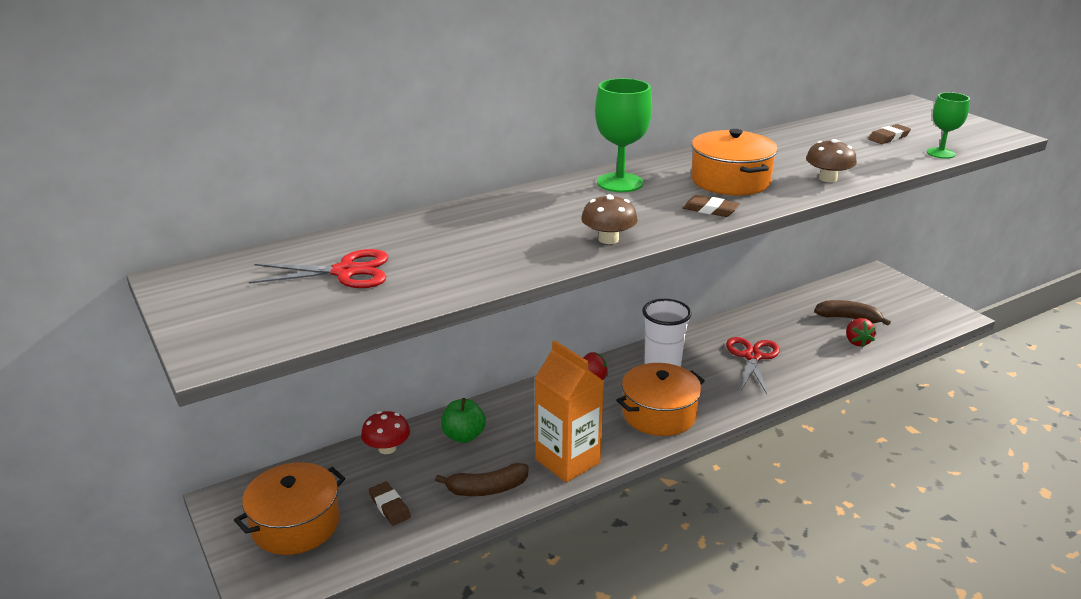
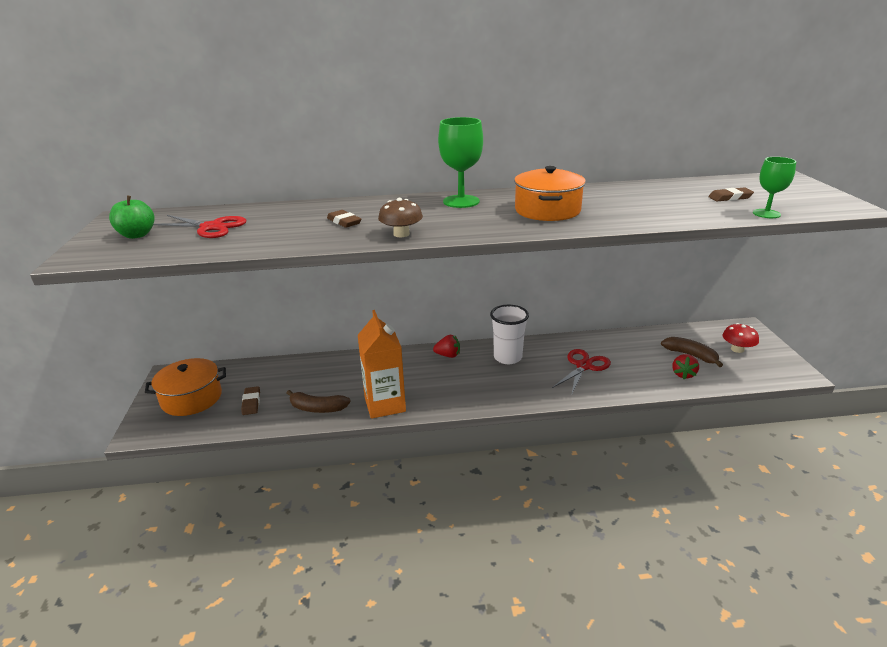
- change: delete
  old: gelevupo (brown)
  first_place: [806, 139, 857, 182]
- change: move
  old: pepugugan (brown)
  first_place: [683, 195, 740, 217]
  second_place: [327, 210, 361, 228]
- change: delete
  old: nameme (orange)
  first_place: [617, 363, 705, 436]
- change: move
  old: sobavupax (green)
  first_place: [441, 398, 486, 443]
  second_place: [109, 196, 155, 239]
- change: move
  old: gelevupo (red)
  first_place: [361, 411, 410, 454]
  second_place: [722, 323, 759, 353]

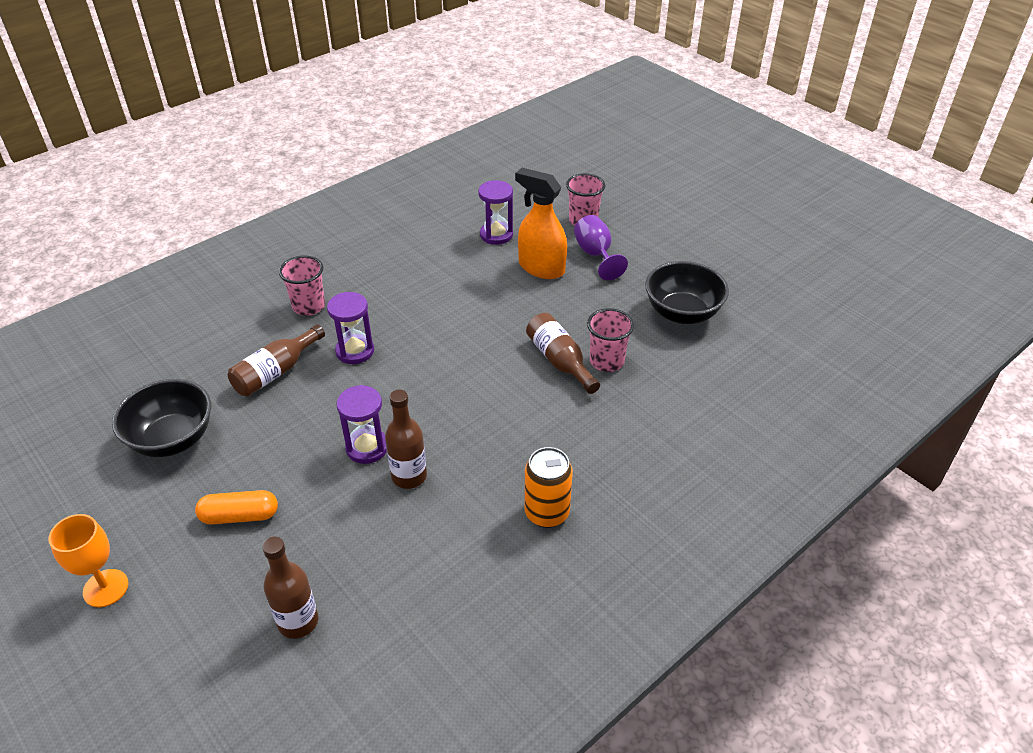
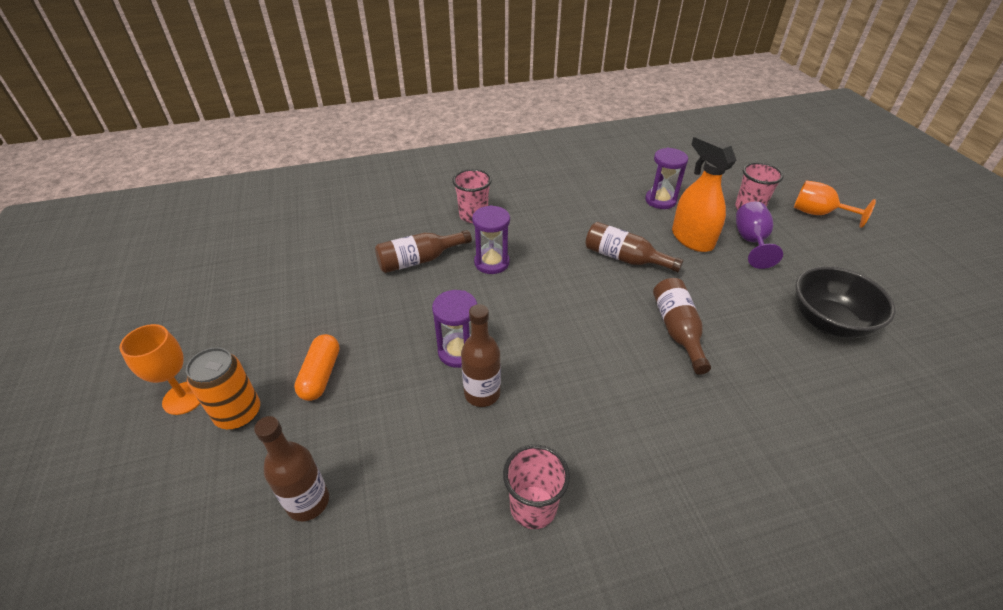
- change: move
  old: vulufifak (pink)
  first_place: [587, 308, 634, 372]
  second_place: [503, 444, 570, 529]
- change: delete
  old: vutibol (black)
  first_place: [112, 379, 211, 457]
- change: move
  old: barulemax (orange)
  first_place: [524, 447, 573, 528]
  second_place: [186, 347, 260, 430]
- change: rotate
  old: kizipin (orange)
  first_place: [195, 490, 278, 525]
  second_place: [294, 334, 339, 401]
  degrees: 75
- change: insert
  new: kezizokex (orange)
  second_place: [794, 180, 876, 228]
- change: insert
  new: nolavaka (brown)
  second_place: [585, 222, 684, 272]

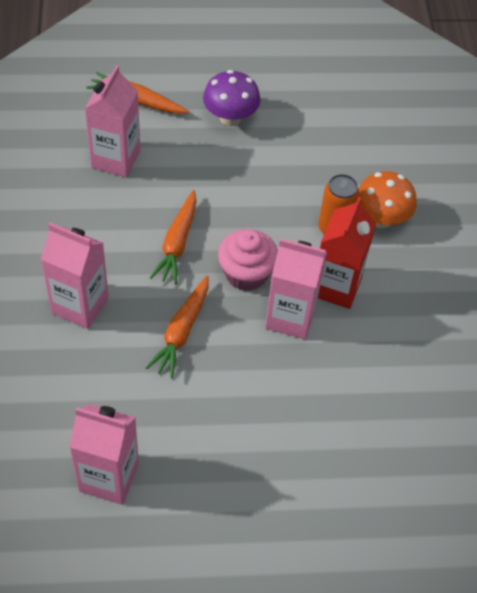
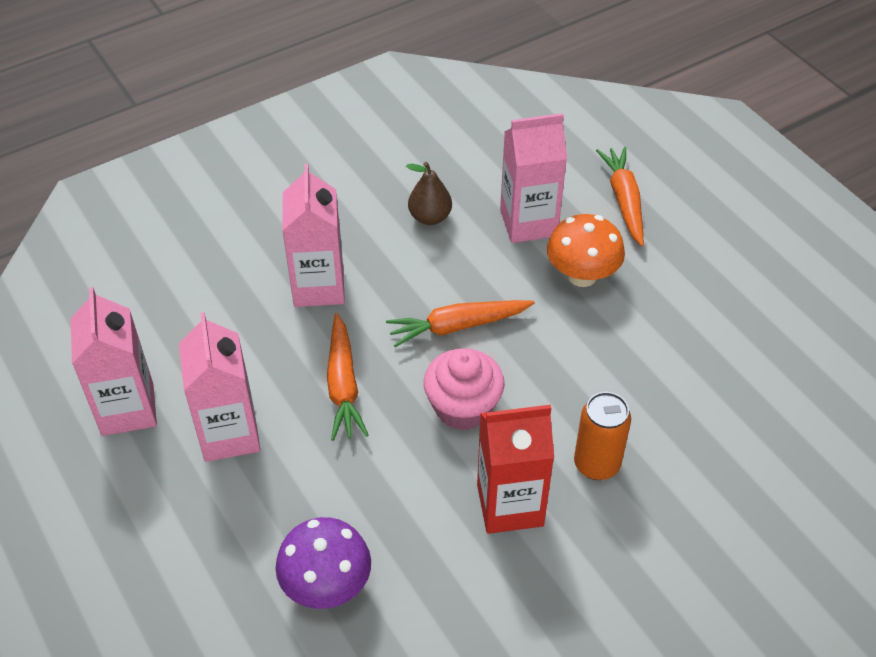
- change: move
  old: gelevupo (purple)
  first_place: [203, 70, 261, 126]
  second_place: [276, 517, 371, 609]
- change: move
  old: gelevupo (orange)
  first_place: [358, 171, 417, 228]
  second_place: [547, 214, 625, 287]
- change: move
  old: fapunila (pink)
  first_place: [265, 239, 327, 339]
  second_place: [179, 312, 260, 462]
- change: rotate
  old: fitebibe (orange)
  first_place: [146, 275, 209, 378]
  second_place: [327, 313, 369, 441]
  degrees: -90
- change: insert
  new: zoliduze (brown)
  second_place: [406, 162, 452, 225]

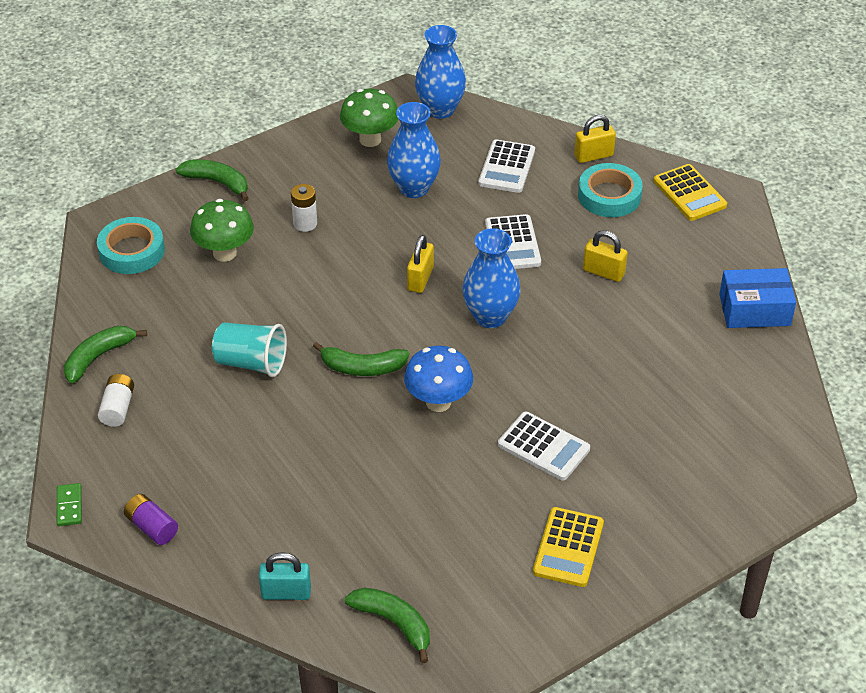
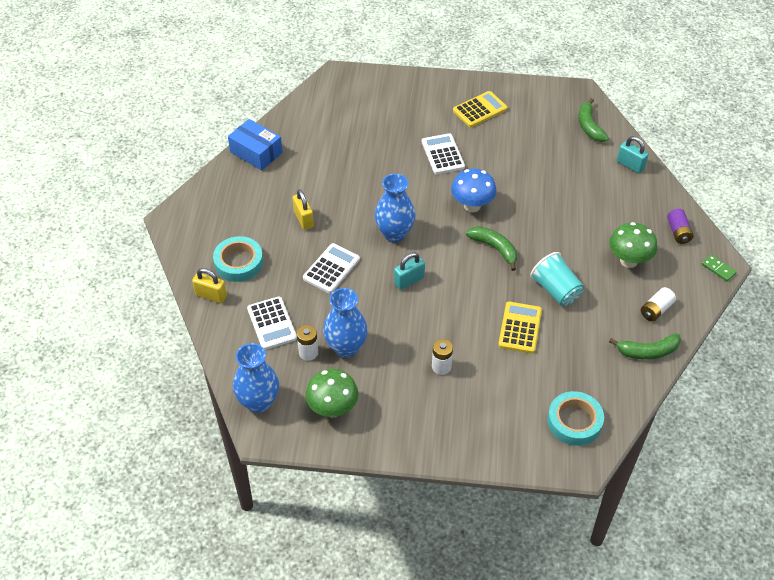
- change: rotate
  old: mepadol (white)
  first_place: [479, 139, 535, 193]
  second_place: [247, 296, 297, 350]
  degrees: 105
- change: delete
  old: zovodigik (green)
  first_place: [176, 159, 249, 202]
- change: move
  old: mepadol (yellow)
  first_place: [653, 164, 727, 221]
  second_place: [498, 302, 542, 354]
- change: move
  old: gelevupo (green)
  first_place: [190, 199, 254, 262]
  second_place: [610, 222, 657, 268]
- change: recolor
  old: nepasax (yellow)
  new: nepasax (turquoise)
  first_place: [407, 235, 434, 293]
  second_place: [394, 253, 425, 290]
- change: rotate
  old: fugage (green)
  first_place: [57, 483, 82, 526]
  second_place: [702, 255, 736, 281]
  degrees: -75
- change: insert
  new: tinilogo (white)
  second_place: [297, 325, 318, 361]

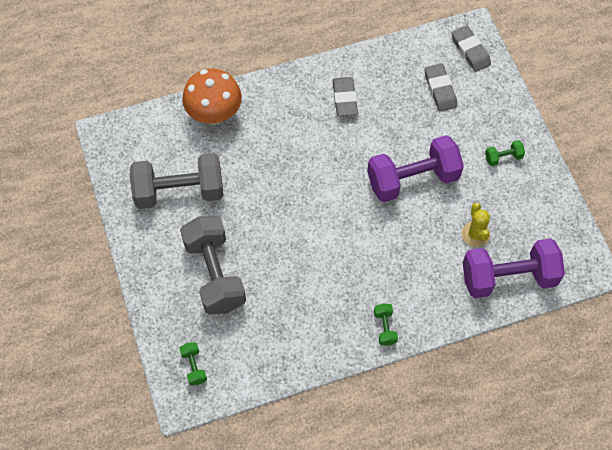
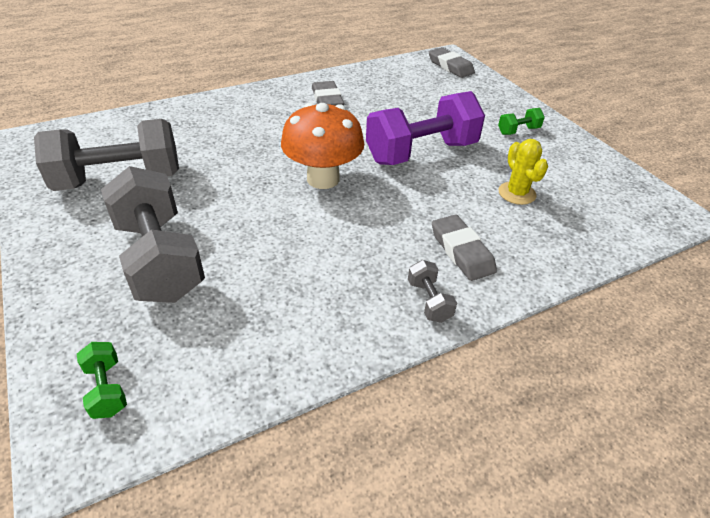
- change: move
  old: pepugugan (grey)
  first_place: [424, 63, 457, 112]
  second_place: [432, 215, 497, 281]
- change: move
  old: gelevupo (orange)
  first_place: [182, 69, 242, 125]
  second_place: [281, 102, 364, 189]
- change: delete
  old: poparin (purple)
  first_place: [463, 238, 565, 298]
- change: recolor
  old: poparin (green)
  new: poparin (grey)
  first_place: [374, 303, 398, 346]
  second_place: [408, 260, 457, 323]

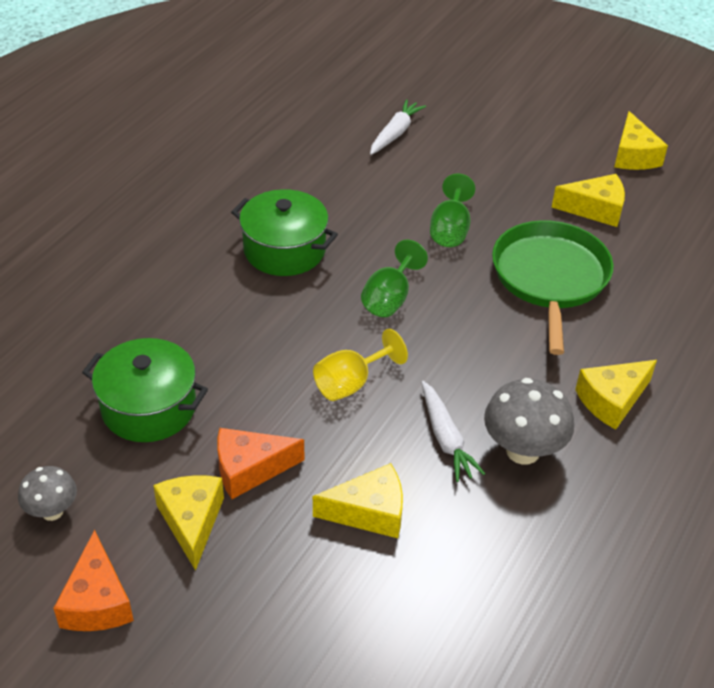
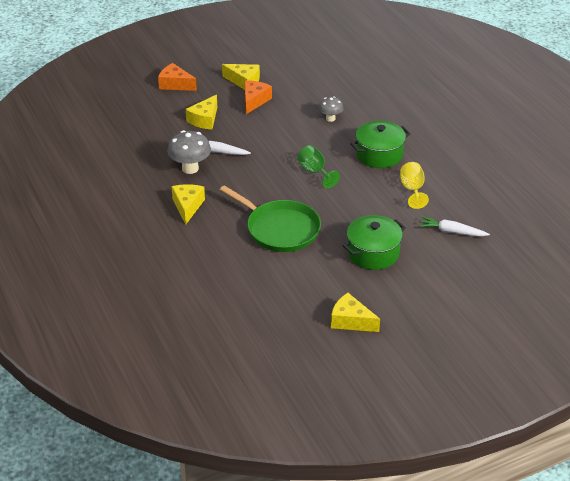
- change: rotate
  old: fitebibe (white)
  first_place: [370, 99, 426, 155]
  second_place: [419, 217, 490, 237]
  degrees: 135
- change: delete
  old: kezizokex (green)
  first_place: [430, 174, 475, 247]
- change: delete
  old: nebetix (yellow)
  first_place: [552, 174, 625, 227]
- change: move
  old: kezizokex (yellow)
  first_place: [313, 329, 408, 401]
  second_place: [400, 162, 429, 209]
- change: move
  old: nameme (green)
  first_place: [82, 338, 208, 442]
  second_place: [343, 215, 406, 270]
- change: move
  old: gelevupo (grey)
  first_place: [18, 466, 77, 521]
  second_place: [319, 96, 344, 122]
- change: move
  old: nebetix (orange)
  first_place: [53, 530, 134, 631]
  second_place: [158, 63, 197, 91]

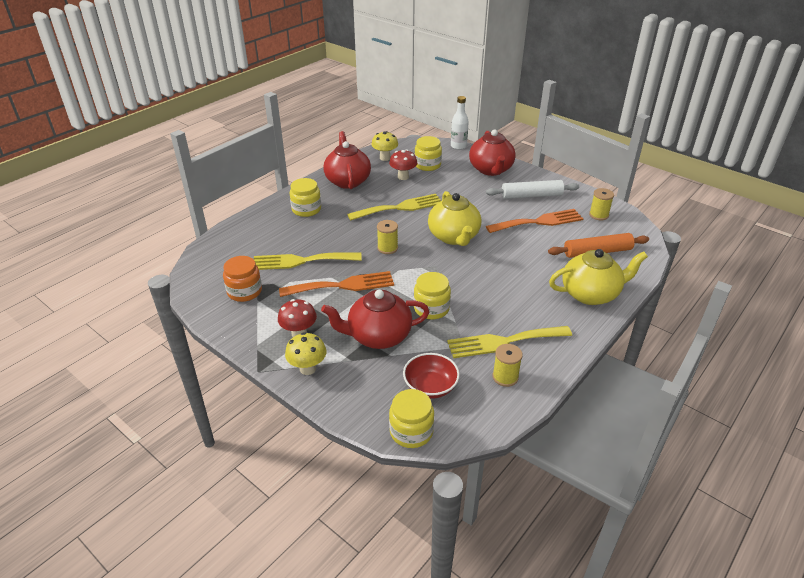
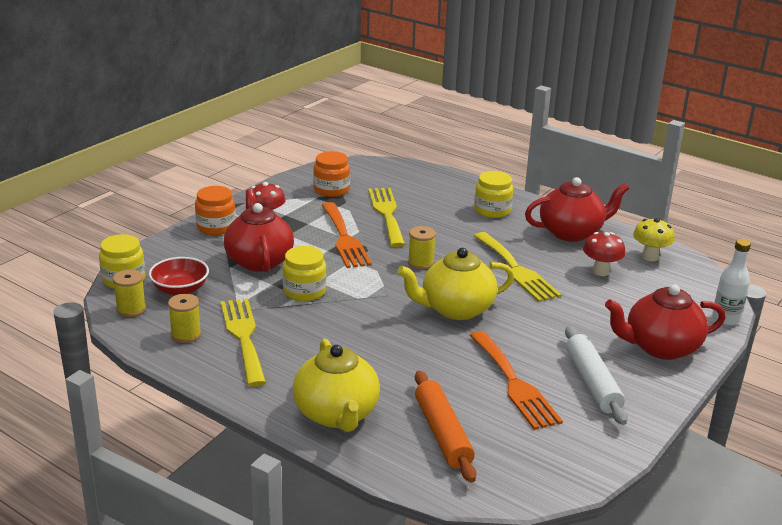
- change: delete
  old: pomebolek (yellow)
  first_place: [414, 136, 442, 171]
- change: move
  old: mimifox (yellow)
  first_place: [589, 188, 614, 220]
  second_place: [113, 269, 146, 317]
- change: replace
  old: gelevupo (yellow)
  new: pomebolek (orange)
  first_place: [285, 332, 326, 375]
  second_place: [195, 186, 236, 235]

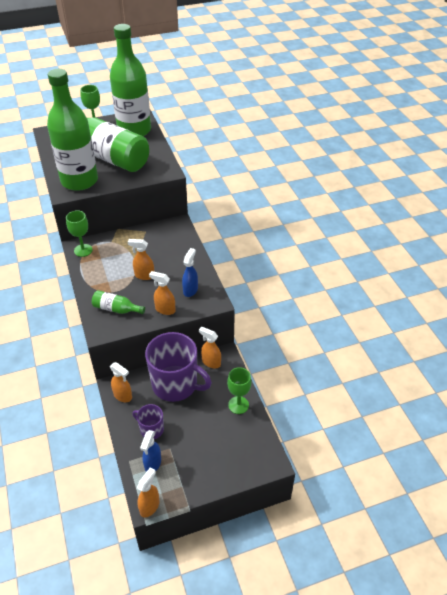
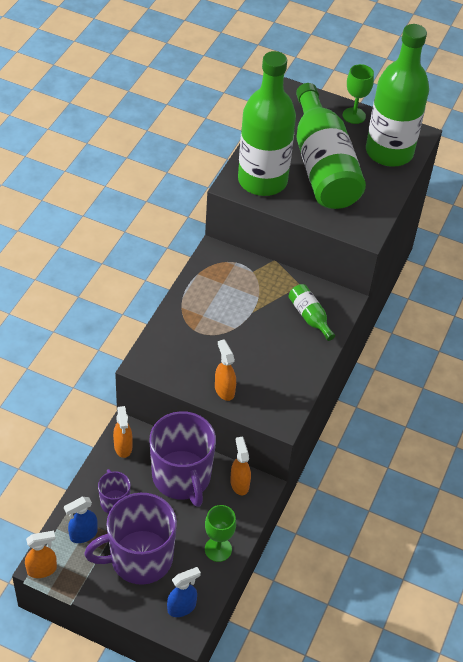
- change: delete
  old: kezizokex (green)
  first_place: [66, 210, 93, 257]
- change: delete
  old: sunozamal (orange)
  first_place: [128, 239, 154, 280]
- change: move
  old: sunozamal (blue)
  first_place: [182, 248, 198, 297]
  second_place: [167, 567, 201, 617]
- change: move
  old: nolavaka (green)
  first_place: [92, 290, 145, 314]
  second_place: [289, 284, 335, 341]
- change: insert
  new: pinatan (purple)
  second_place: [84, 493, 177, 585]

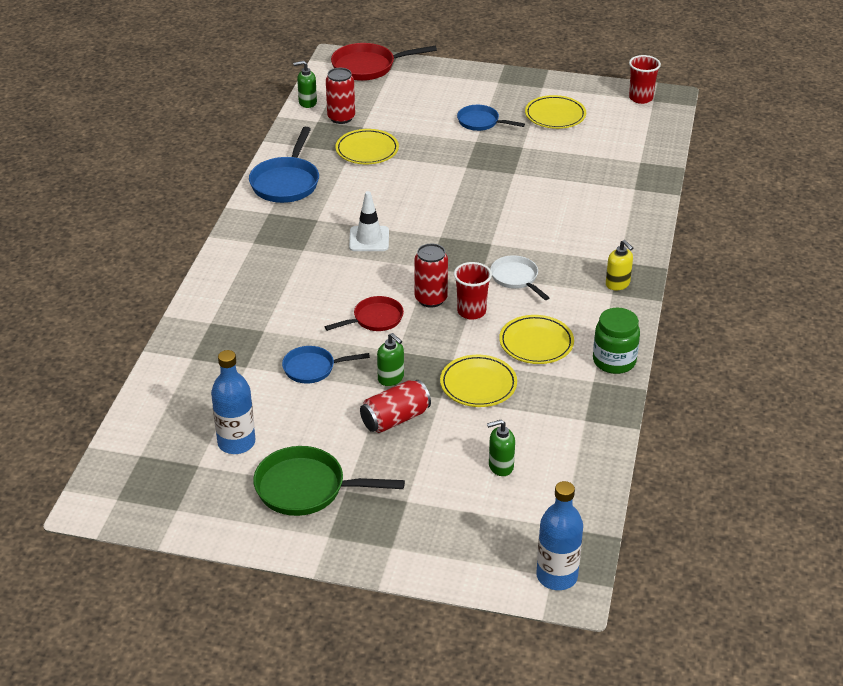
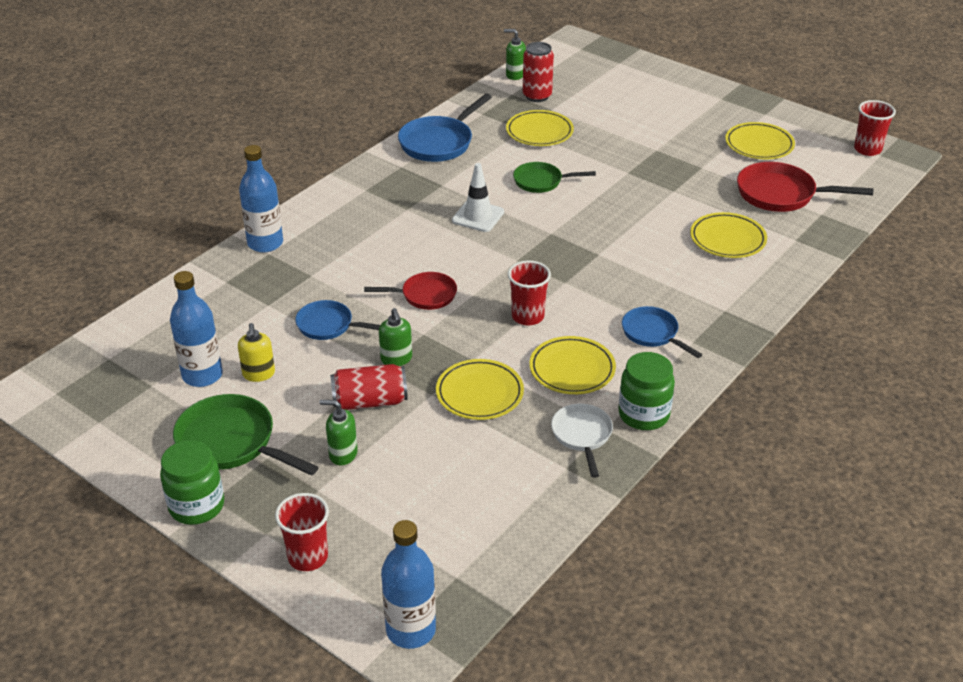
- change: move
  old: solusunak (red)
  first_place: [331, 43, 437, 81]
  second_place: [737, 162, 873, 212]
- change: move
  old: solusunak (blue)
  first_place: [457, 105, 525, 131]
  second_place: [622, 306, 702, 358]
- change: move
  old: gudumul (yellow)
  first_place: [606, 240, 633, 290]
  second_place: [238, 323, 275, 382]
- change: delete
  old: barulemax (red)
  first_place: [414, 244, 448, 308]
- change: move
  old: solusunak (white)
  first_place: [490, 255, 550, 300]
  second_place: [551, 404, 613, 478]
- change: move
  old: gudumul (green)
  first_place: [487, 420, 515, 476]
  second_place: [320, 400, 358, 465]
- change: insert
  new: nolavaka (blue)
  second_place: [239, 145, 283, 253]
- change: insert
  new: solusunak (green)
  second_place: [513, 162, 596, 193]
- change: insert
  new: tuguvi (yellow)
  second_place: [690, 212, 767, 258]
- change: insert
  new: pomebolek (green)
  second_place: [160, 440, 224, 525]
- change: insert
  new: vulufifak (red)
  second_place: [275, 493, 329, 571]

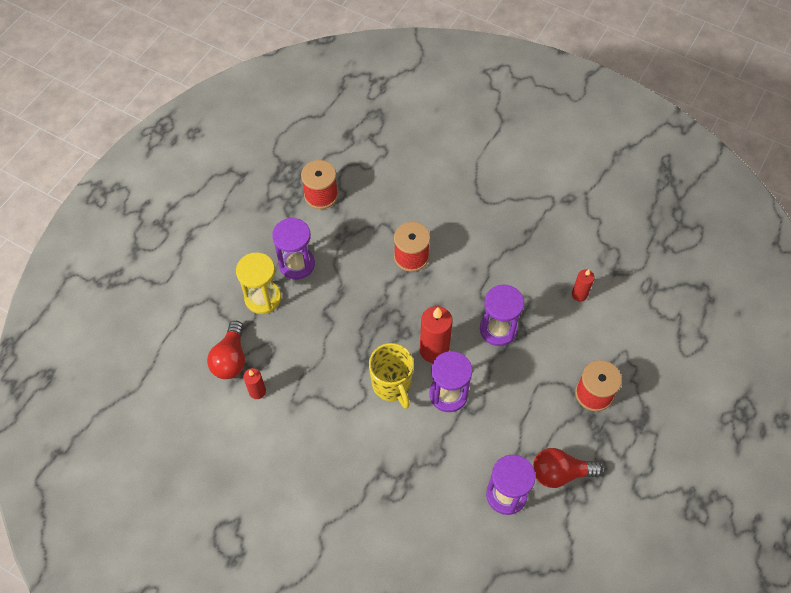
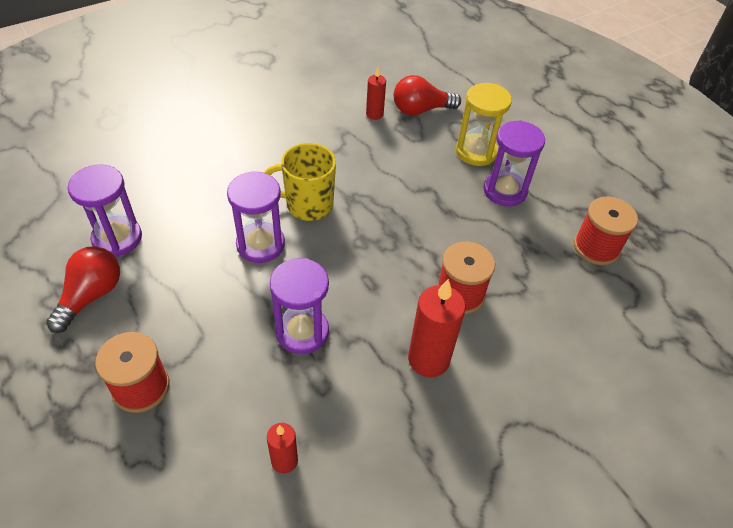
- change: move
  old: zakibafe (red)
  first_place: [420, 306, 453, 363]
  second_place: [408, 279, 466, 377]
- change: rotate
  old: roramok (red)
  first_place: [207, 321, 245, 379]
  second_place: [394, 75, 461, 116]
  degrees: -45

